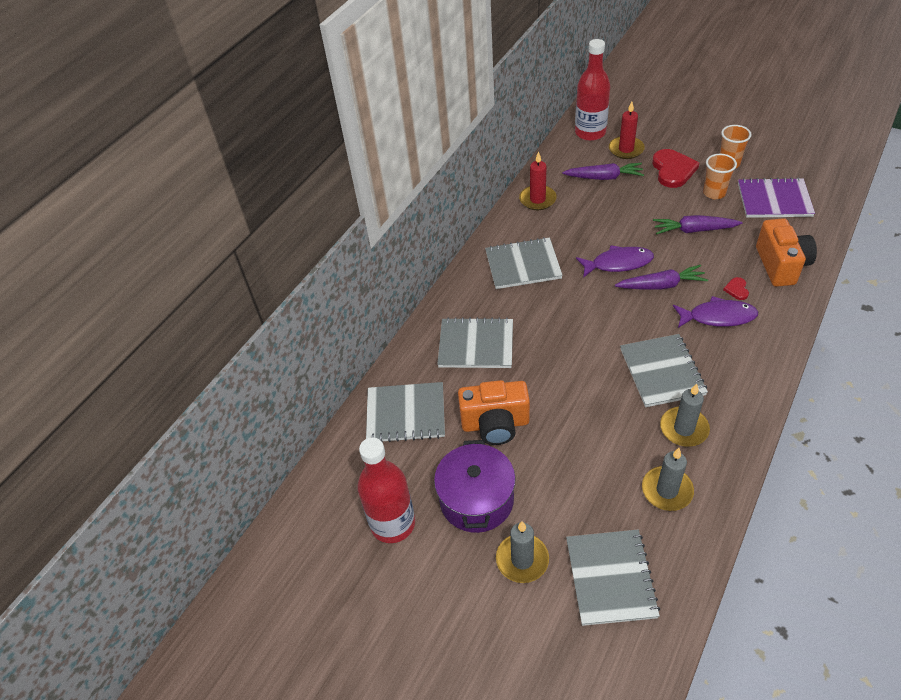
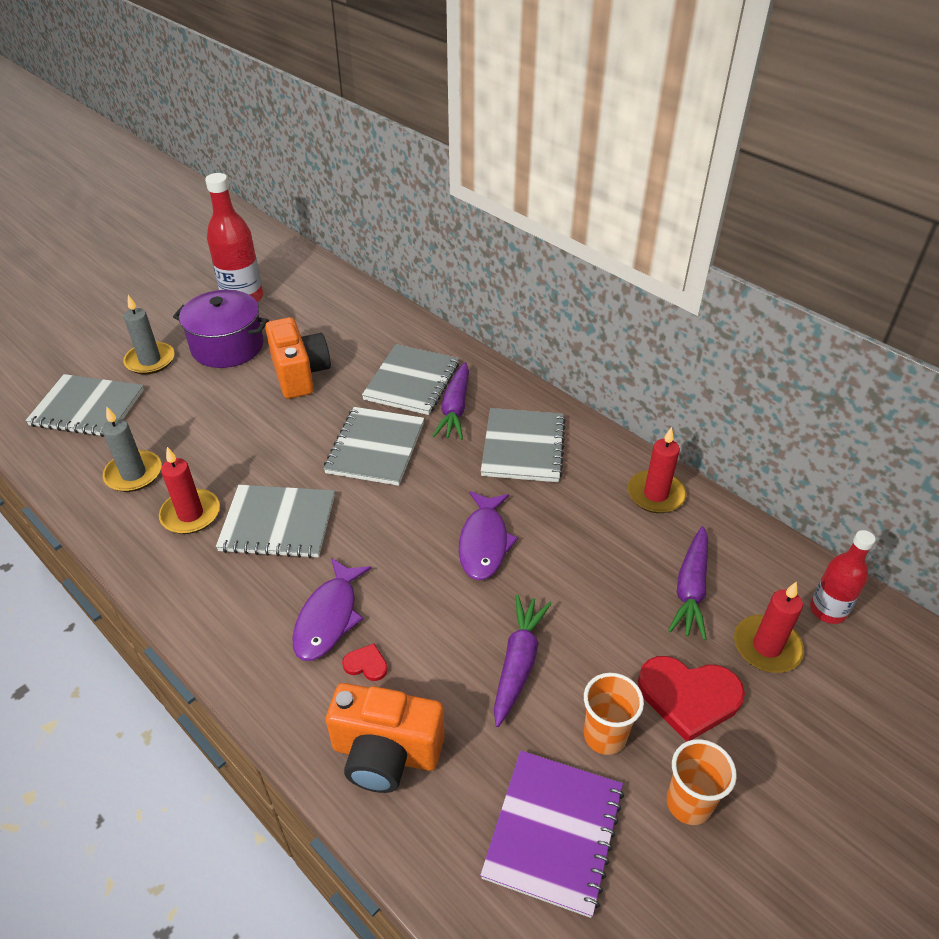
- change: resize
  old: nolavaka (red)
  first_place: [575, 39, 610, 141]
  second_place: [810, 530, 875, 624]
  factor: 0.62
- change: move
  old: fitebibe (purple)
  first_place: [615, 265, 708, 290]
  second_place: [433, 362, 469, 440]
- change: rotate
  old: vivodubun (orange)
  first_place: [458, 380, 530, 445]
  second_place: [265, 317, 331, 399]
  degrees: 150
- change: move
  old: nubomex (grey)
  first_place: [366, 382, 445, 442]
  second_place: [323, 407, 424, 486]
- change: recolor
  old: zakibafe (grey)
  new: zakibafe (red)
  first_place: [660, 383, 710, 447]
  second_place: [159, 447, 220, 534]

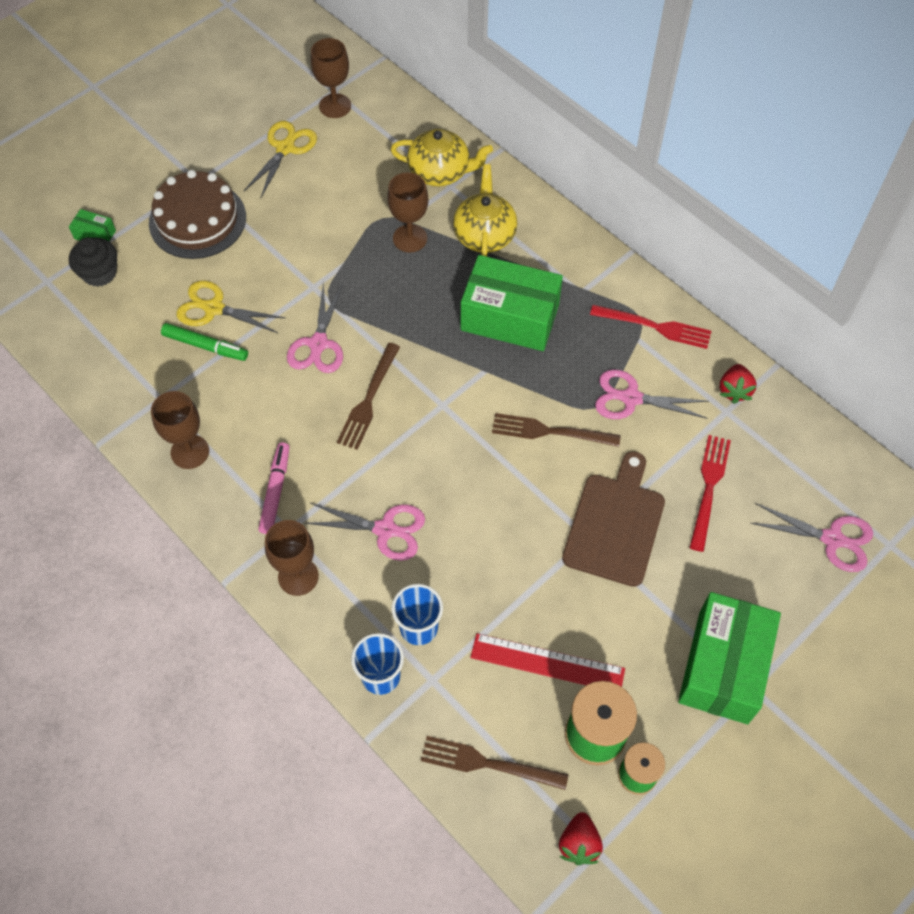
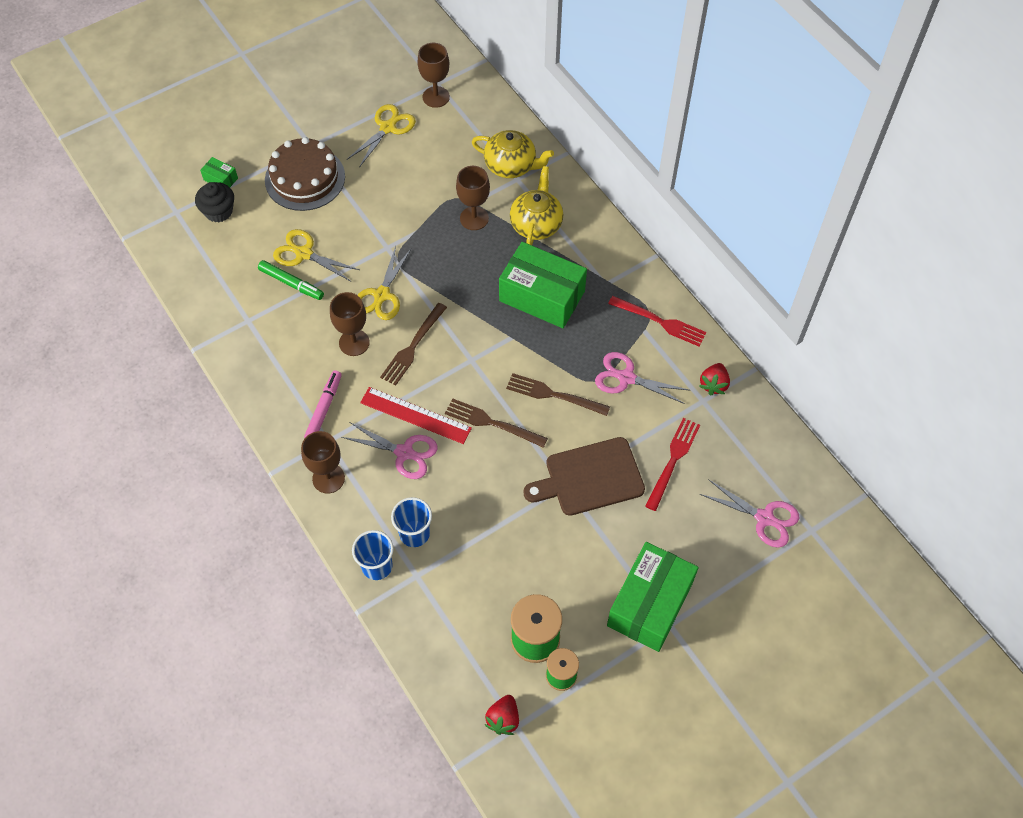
- change: recolor
  old: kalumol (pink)
  new: kalumol (yellow)
  first_place: [287, 282, 343, 373]
  second_place: [358, 246, 411, 320]
- change: move
  old: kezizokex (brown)
  first_place: [151, 391, 209, 469]
  second_place: [330, 292, 370, 356]
- change: rotate
  old: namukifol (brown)
  first_place: [562, 451, 665, 587]
  second_place: [523, 437, 645, 516]
  degrees: -135
- change: move
  old: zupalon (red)
  first_place: [470, 633, 625, 687]
  second_place: [360, 387, 472, 444]
- change: move
  old: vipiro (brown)
  first_place: [421, 736, 568, 790]
  second_place: [445, 398, 548, 448]

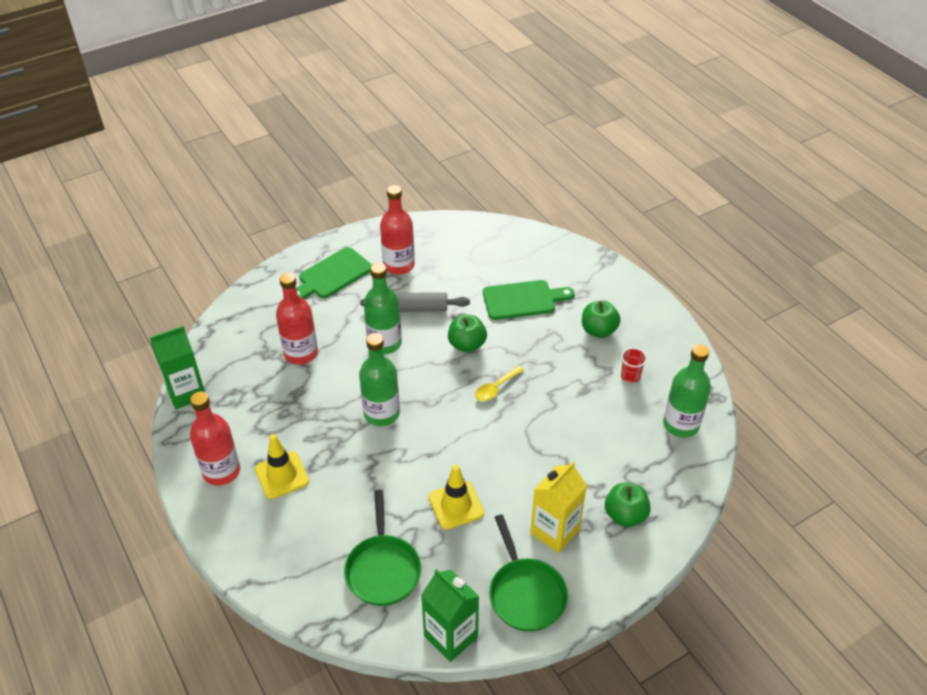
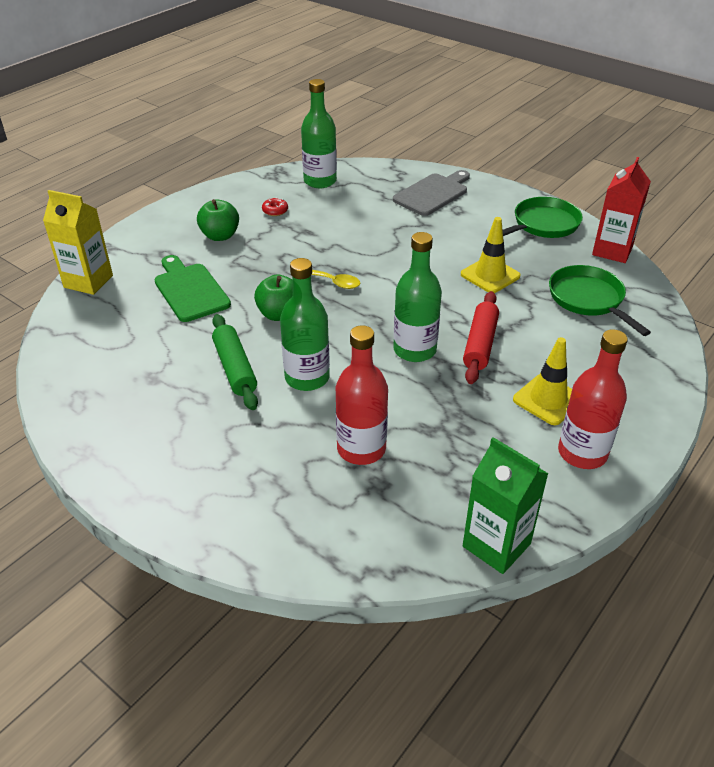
- change: delete
  old: nolavaka (red)
  first_place: [380, 185, 415, 275]
- change: delete
  old: namukifol (green)
  first_place: [296, 247, 372, 299]
- change: recolor
  old: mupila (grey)
  new: mupila (green)
  first_place: [360, 292, 470, 312]
  second_place: [212, 314, 258, 410]
- change: replace
  old: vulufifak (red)
  new: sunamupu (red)
  first_place: [621, 348, 647, 383]
  second_place: [262, 198, 288, 216]
- change: move
  old: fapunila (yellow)
  first_place: [530, 461, 587, 553]
  second_place: [43, 190, 113, 295]
- change: replace
  old: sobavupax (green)
  new: namukifol (grey)
  first_place: [605, 483, 651, 527]
  second_place: [393, 170, 470, 216]
- change: rotate
  old: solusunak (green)
  first_place: [344, 490, 421, 606]
  second_place: [549, 265, 651, 336]
  degrees: -90
- change: recolor
  old: fapunila (green)
  new: fapunila (red)
  first_place: [421, 569, 479, 662]
  second_place: [592, 157, 651, 263]
- change: insert
  new: mupila (red)
  second_place: [463, 291, 499, 384]

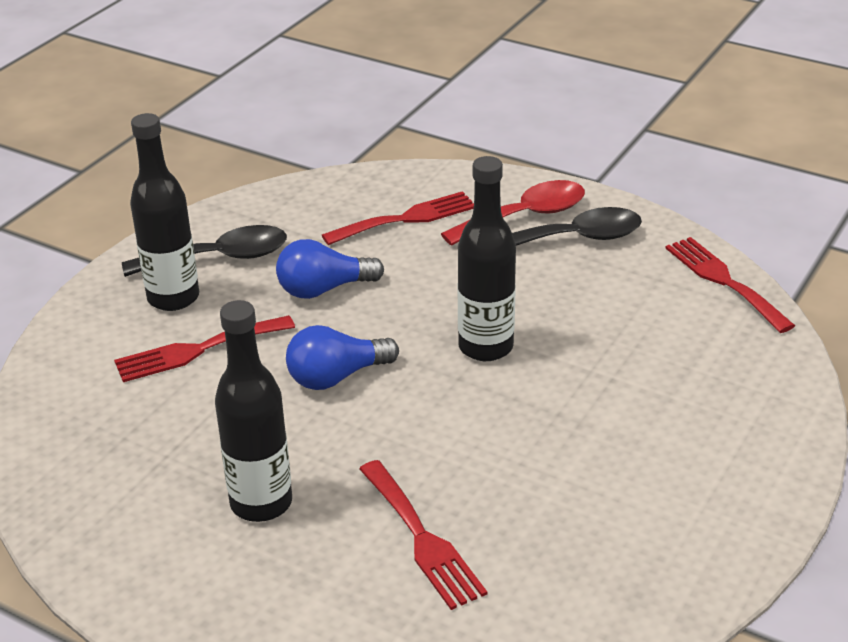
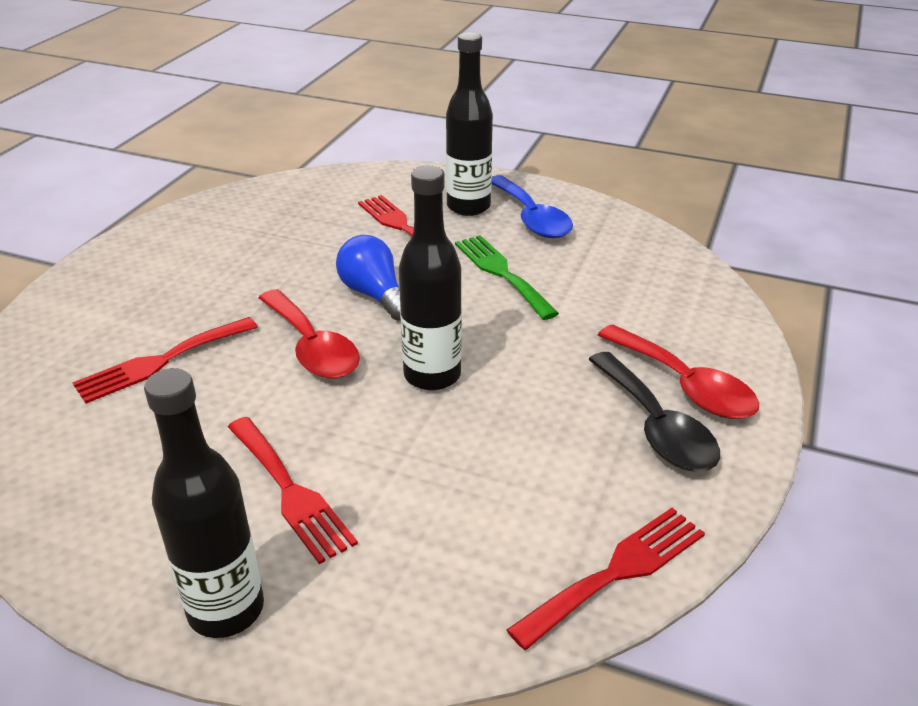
- change: move
  old: vipiro (red)
  first_place: [322, 191, 474, 245]
  second_place: [228, 417, 358, 564]
- change: recolor
  old: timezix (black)
  new: timezix (blue)
  first_place: [122, 225, 287, 277]
  second_place: [492, 175, 573, 238]
- change: replace
  old: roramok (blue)
  new: vipiro (green)
  first_place: [276, 239, 384, 299]
  second_place: [455, 235, 559, 320]
- change: move
  old: nolavaka (black)
  first_place: [215, 300, 292, 522]
  second_place: [144, 368, 264, 638]
- change: insert
  new: timezix (red)
  second_place: [259, 289, 360, 379]

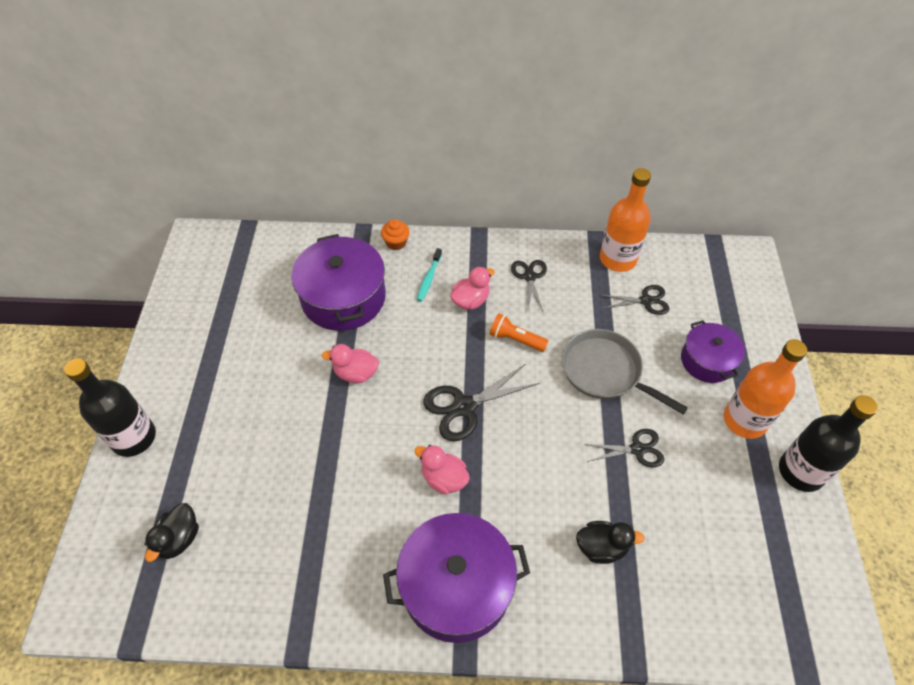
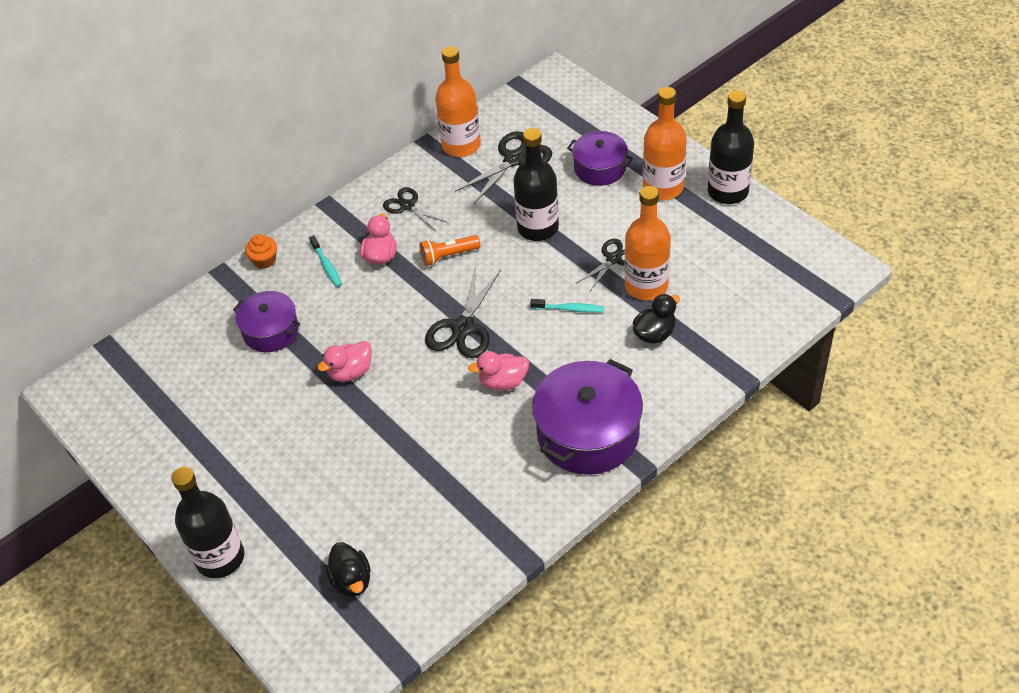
- change: resize
  old: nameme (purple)
  first_place: [291, 234, 386, 331]
  second_place: [233, 291, 300, 352]
  factor: 0.6
- change: resize
  old: kalumol (black)
  first_place: [600, 285, 670, 315]
  second_place: [455, 131, 552, 204]
  factor: 1.57
- change: replace
  old: solusunak (grey)
  new: nolavaka (black)
  first_place: [562, 329, 688, 415]
  second_place: [513, 128, 559, 241]
- change: insert
  new: nolavaka (orange)
  second_place: [625, 186, 671, 300]
- change: insert
  new: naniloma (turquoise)
  second_place: [530, 299, 604, 313]

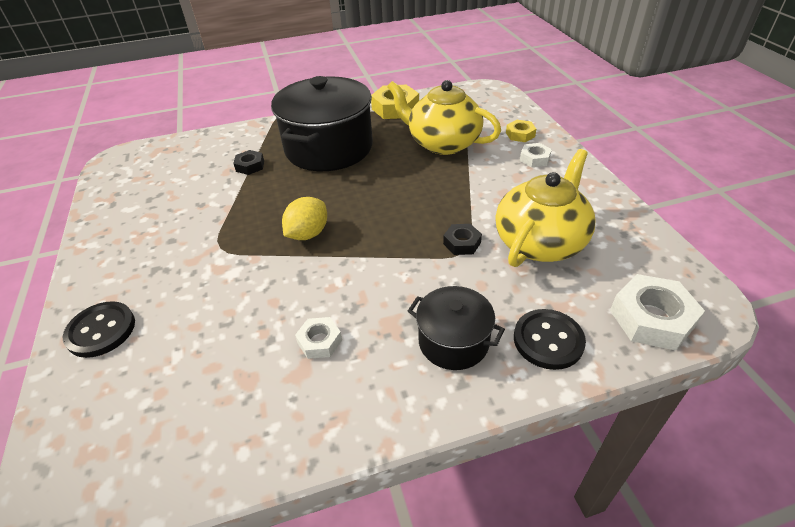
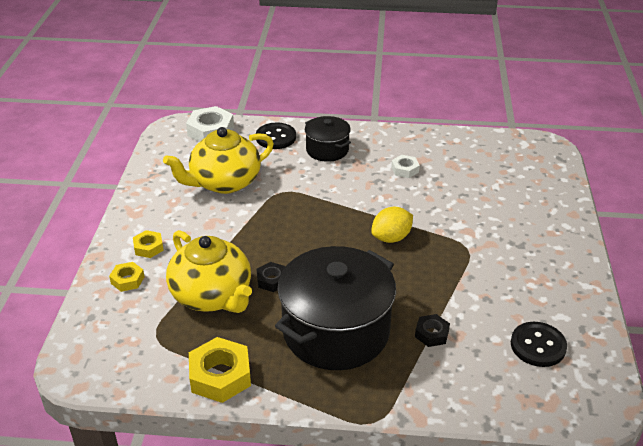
- change: recolor
  old: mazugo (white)
  new: mazugo (yellow)
  first_place: [520, 143, 552, 167]
  second_place: [133, 230, 164, 258]
- change: move
  old: mazugo (black)
  first_place: [443, 224, 482, 255]
  second_place: [257, 262, 285, 292]
- change: move
  old: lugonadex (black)
  first_place: [63, 301, 135, 358]
  second_place: [511, 322, 567, 367]

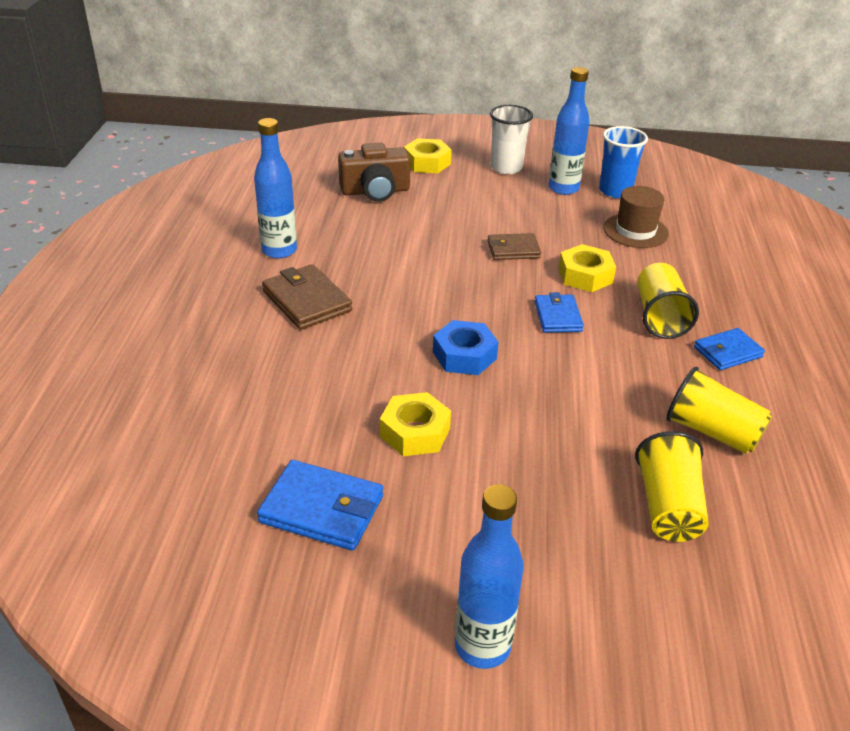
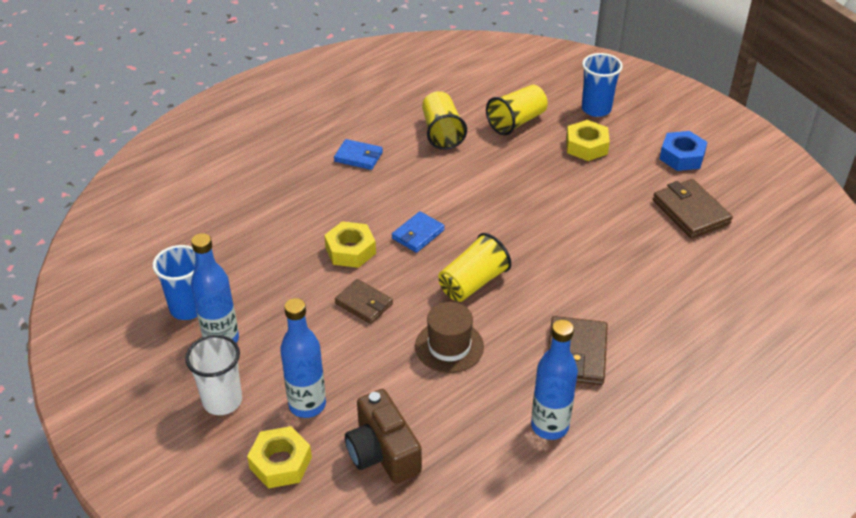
- change: rotate
  old: vivodubun (brown)
  first_place: [338, 143, 410, 202]
  second_place: [345, 389, 422, 484]
  degrees: -150
- change: move
  old: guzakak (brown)
  first_place: [603, 186, 669, 248]
  second_place: [415, 302, 484, 373]
- change: move
  old: vulufifak (yellow)
  first_place: [638, 263, 699, 339]
  second_place: [438, 233, 511, 302]
- change: move
  old: mazugo (blue)
  first_place: [433, 320, 499, 375]
  second_place: [660, 131, 707, 171]
- change: move
  old: mazugo (yellow)
  first_place: [380, 392, 451, 456]
  second_place: [566, 120, 610, 161]
- change: recolor
  old: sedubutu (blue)
  new: sedubutu (brown)
  first_place: [257, 460, 383, 551]
  second_place: [653, 179, 733, 239]
- change: move
  old: nolavaka (blue)
  first_place: [455, 484, 524, 669]
  second_place: [280, 298, 326, 418]
- change: insert
  new: vulufifak (blue)
  second_place: [582, 53, 623, 117]

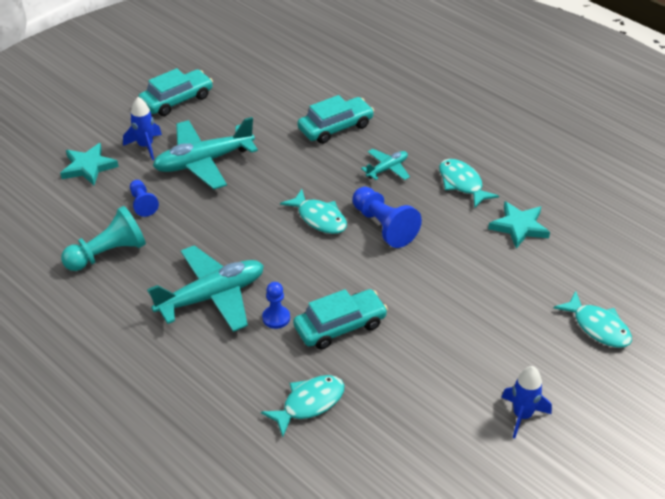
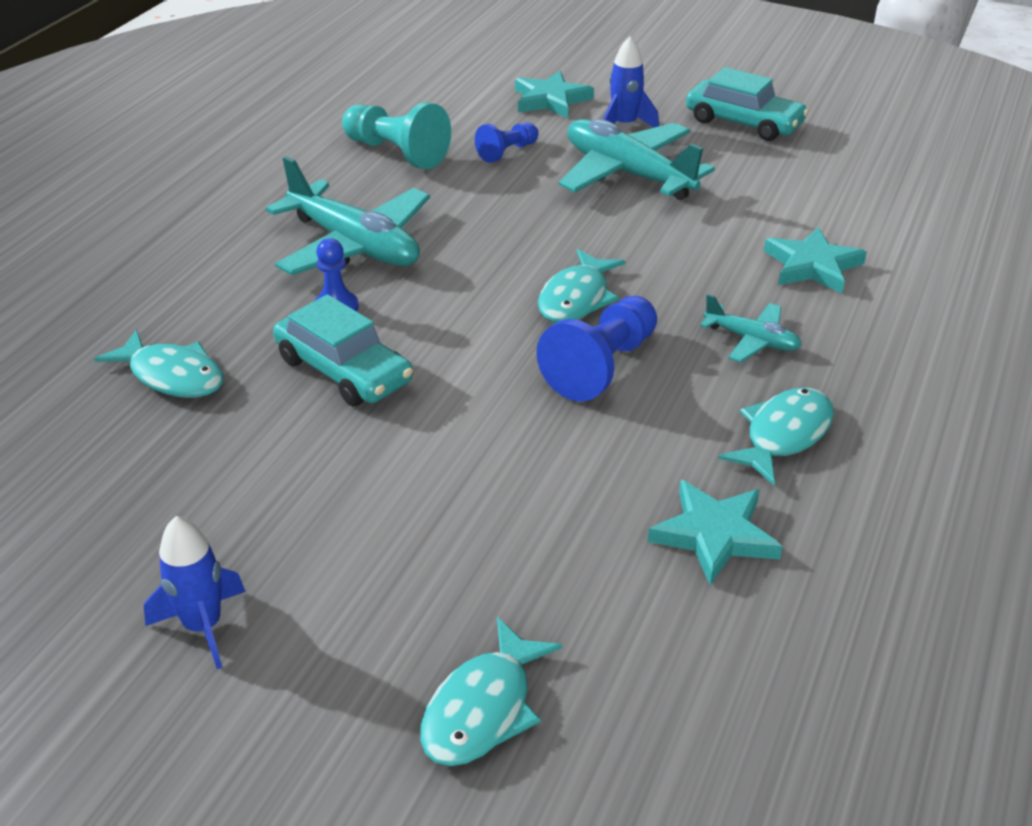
- change: replace
  old: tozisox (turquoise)
  new: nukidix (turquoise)
  first_place: [298, 95, 374, 144]
  second_place: [764, 227, 867, 293]

